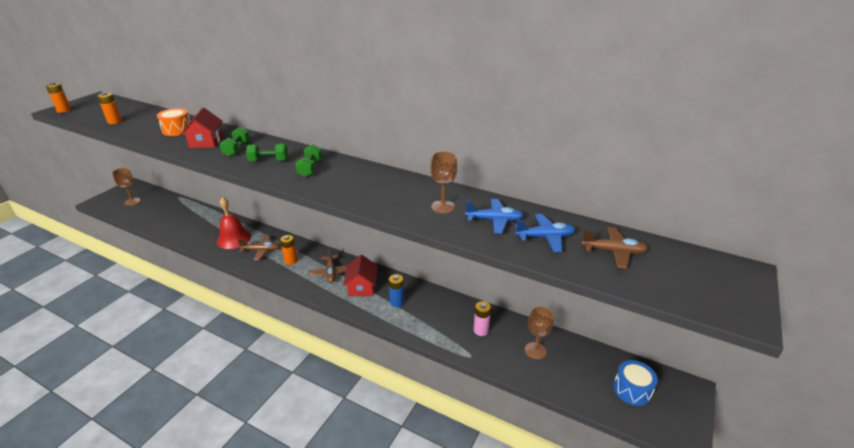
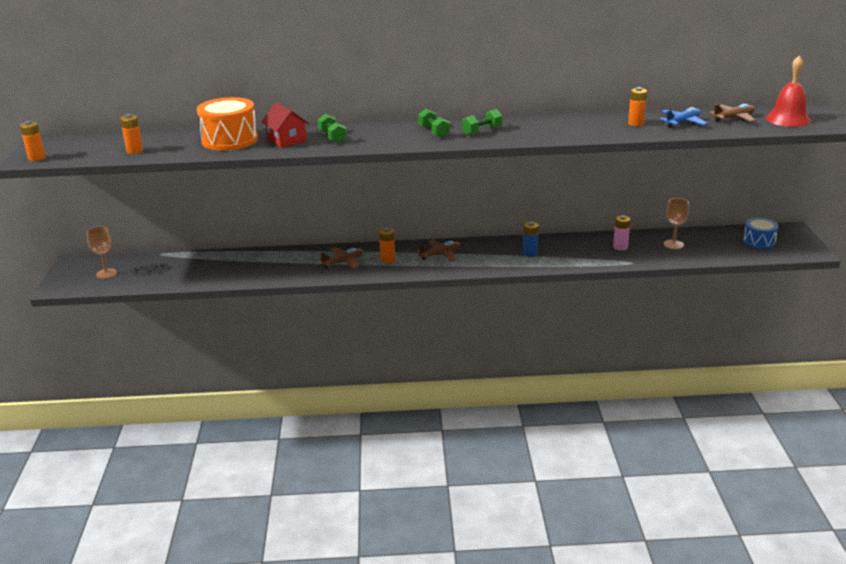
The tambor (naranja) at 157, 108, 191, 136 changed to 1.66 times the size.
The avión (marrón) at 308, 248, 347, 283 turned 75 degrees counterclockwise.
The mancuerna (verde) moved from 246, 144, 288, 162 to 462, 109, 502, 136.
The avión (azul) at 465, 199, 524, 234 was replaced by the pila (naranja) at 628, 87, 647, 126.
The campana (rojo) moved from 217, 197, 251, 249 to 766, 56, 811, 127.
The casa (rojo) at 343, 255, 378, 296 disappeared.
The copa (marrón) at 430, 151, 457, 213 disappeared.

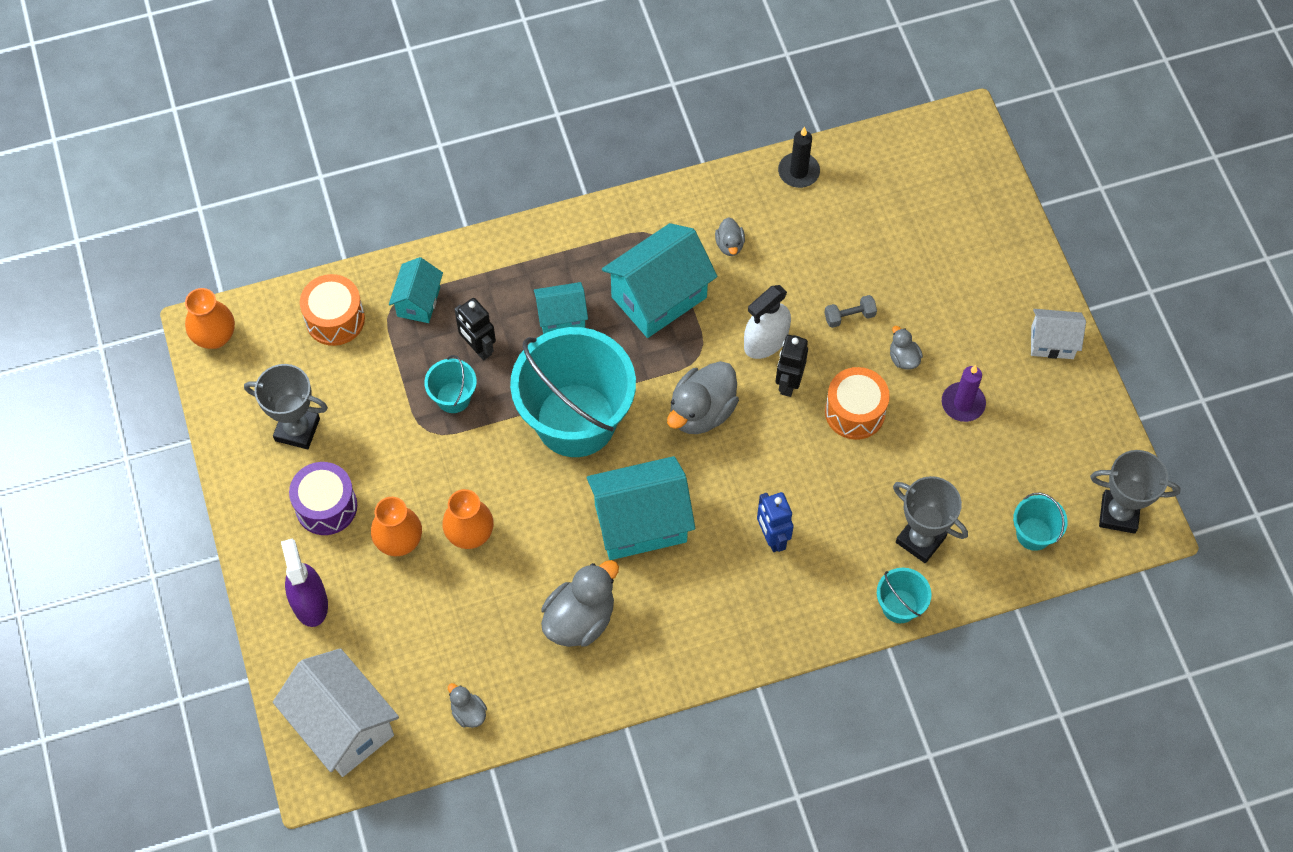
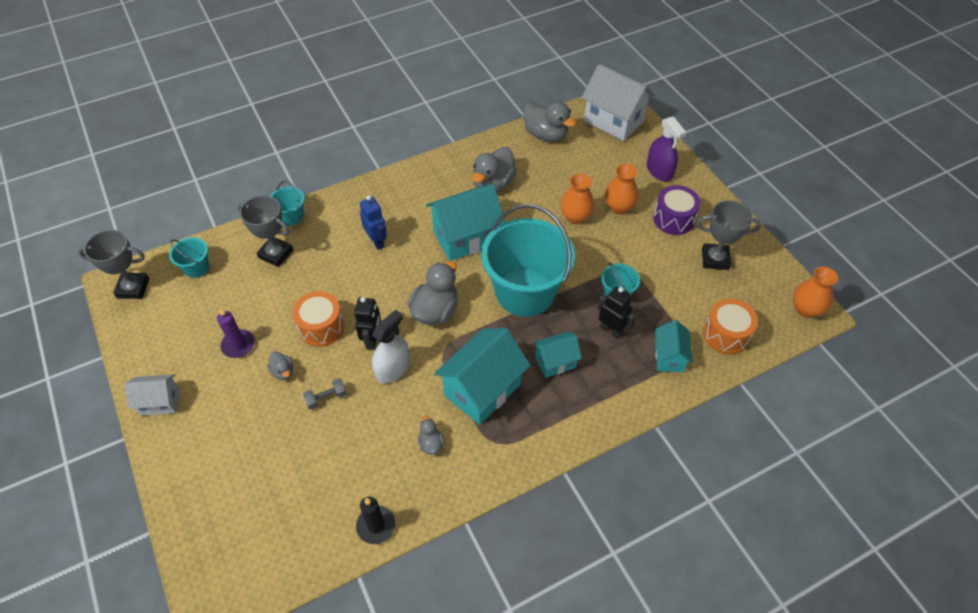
The pato (gris) at 448, 683, 487, 728 changed to 2.00 times the size.

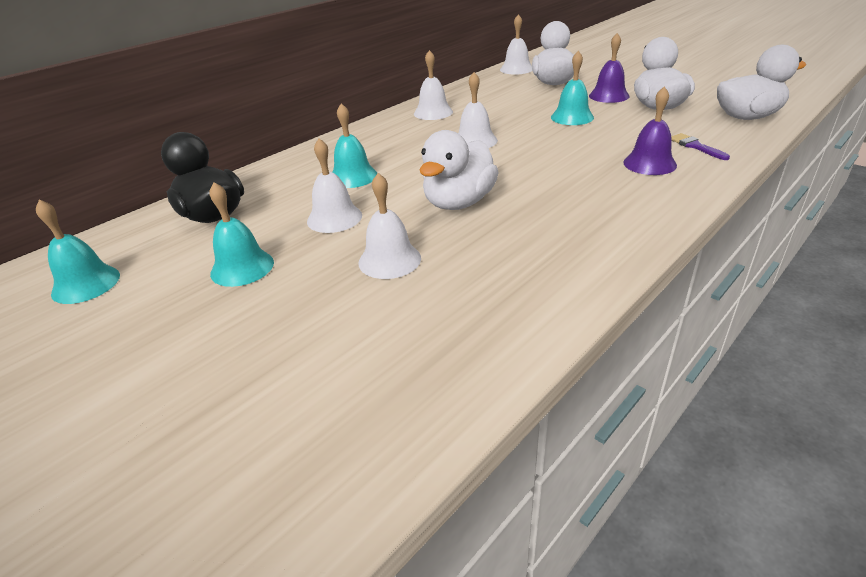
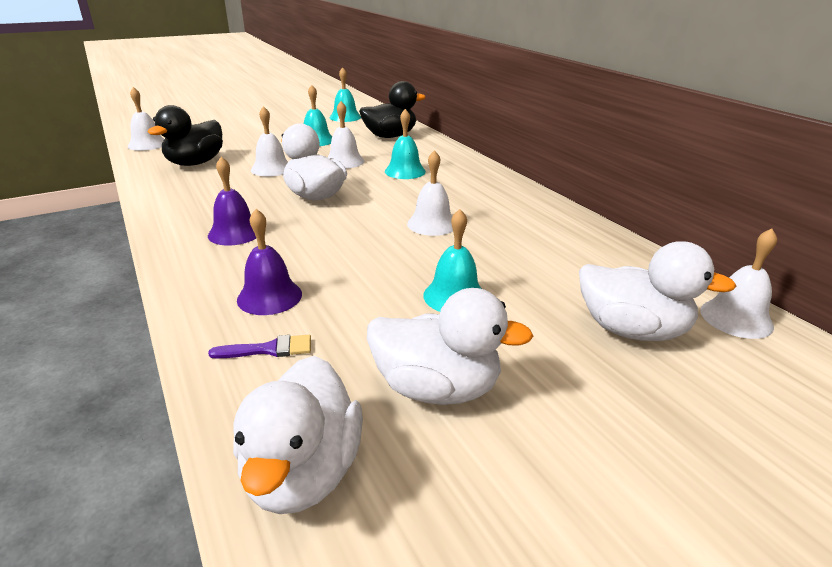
The campana (blanco) moved from 414, 50, 453, 120 to 128, 87, 164, 151.
The pato (negro) at 148, 105, 223, 166 appeared.
The campana (morado) moved from 589, 33, 629, 103 to 208, 157, 256, 246.

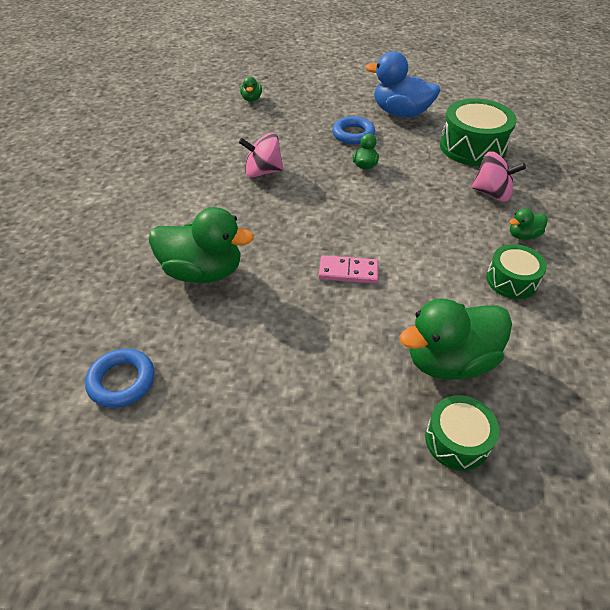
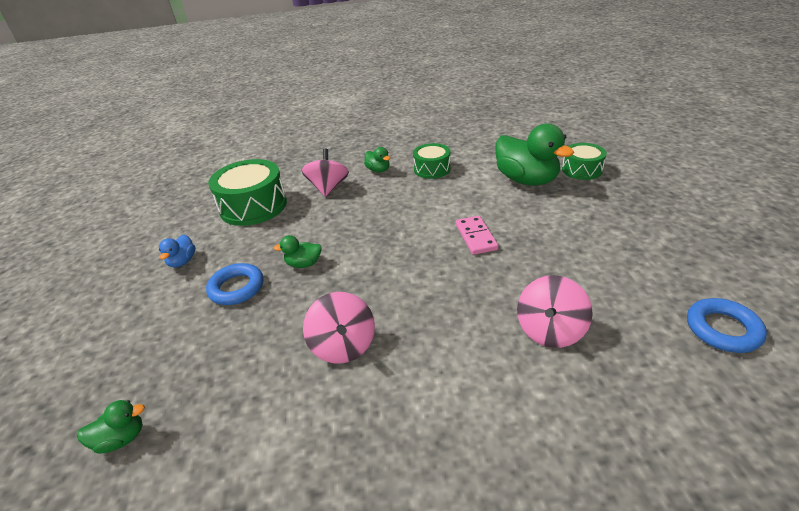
The pato (azul) at 366, 51, 441, 118 changed to 0.46 times the size.
The pato (verde) at 149, 207, 254, 283 was replaced by the peonza (rosa) at 517, 275, 593, 348.

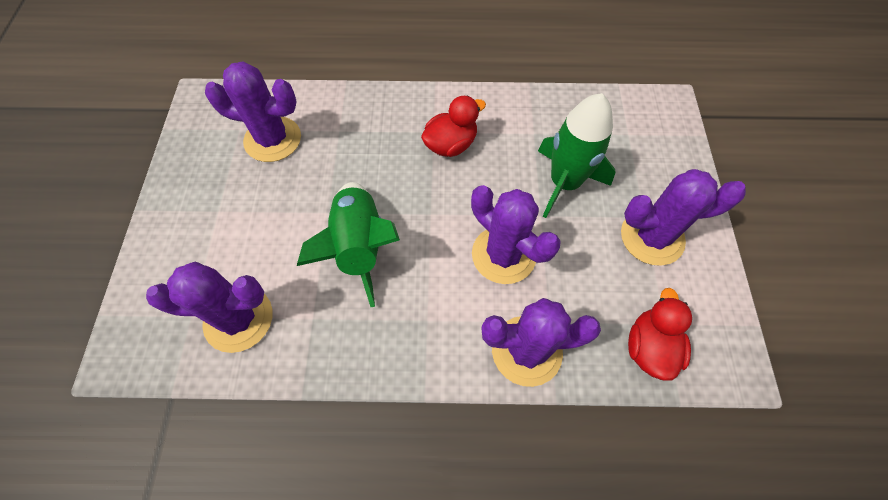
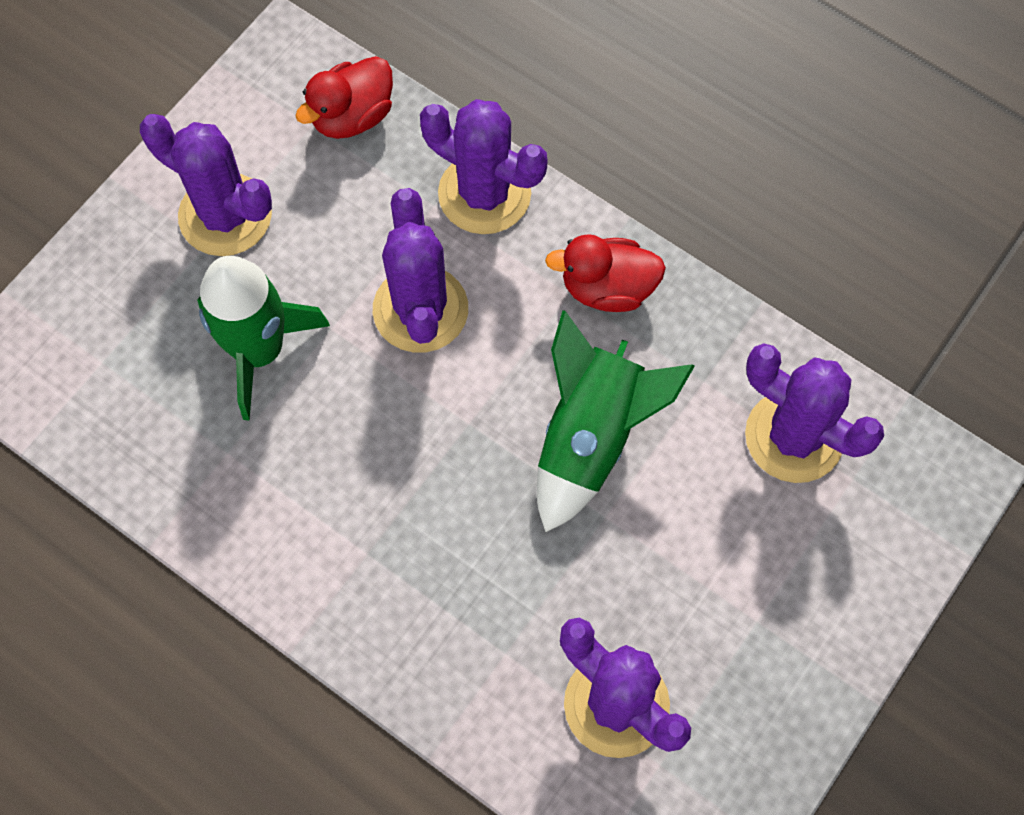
The pato (rojo) moved from 421, 96, 486, 157 to 545, 234, 666, 312.

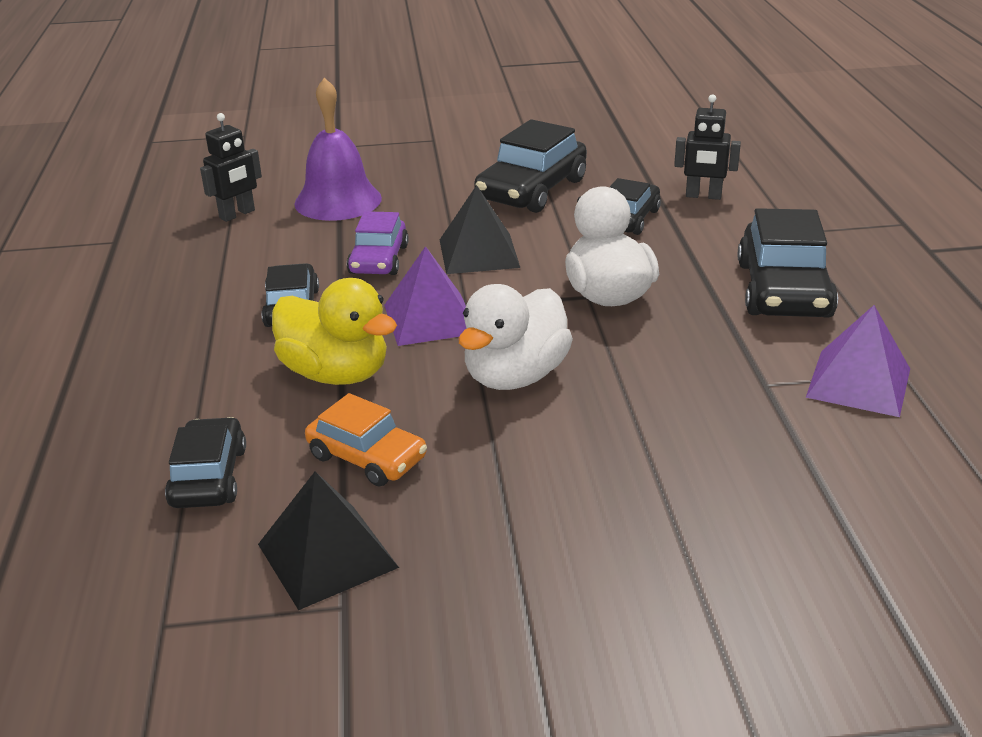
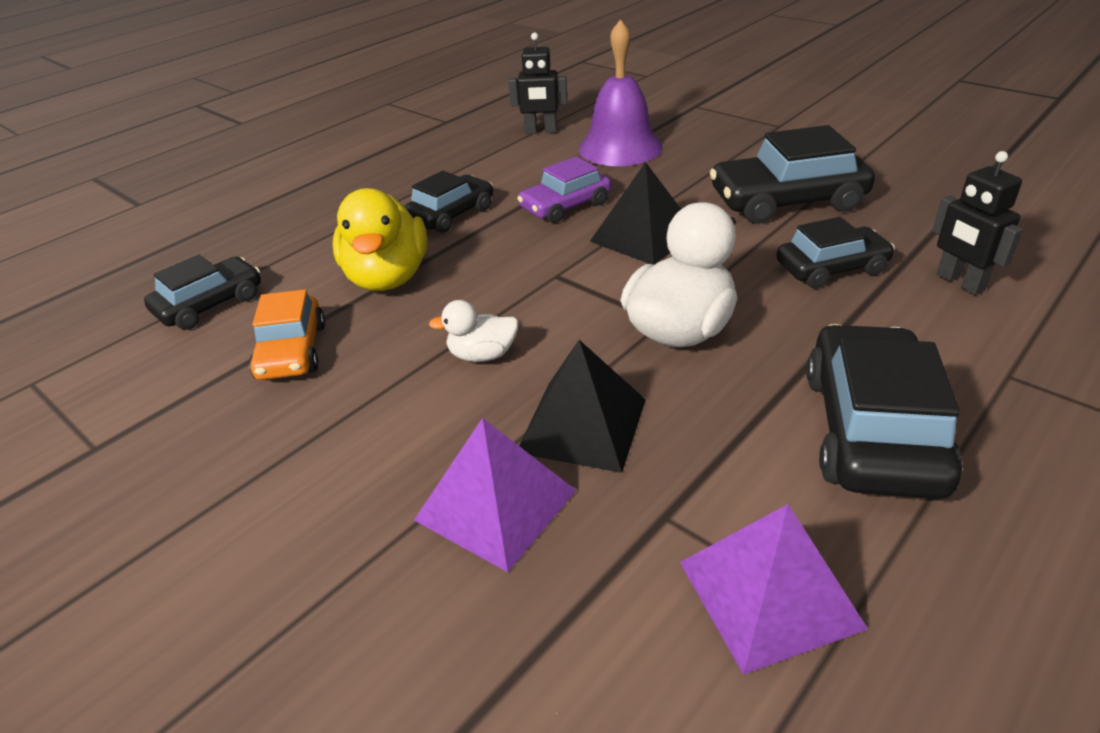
The pirámide (morado) moved from 384, 246, 467, 346 to 414, 418, 577, 572.
The pato (blanco) at 459, 284, 573, 390 changed to 0.53 times the size.
The pirámide (negro) moved from 258, 471, 399, 610 to 519, 340, 646, 473.
The coche (negro) at 738, 208, 838, 317 turned 135 degrees clockwise.

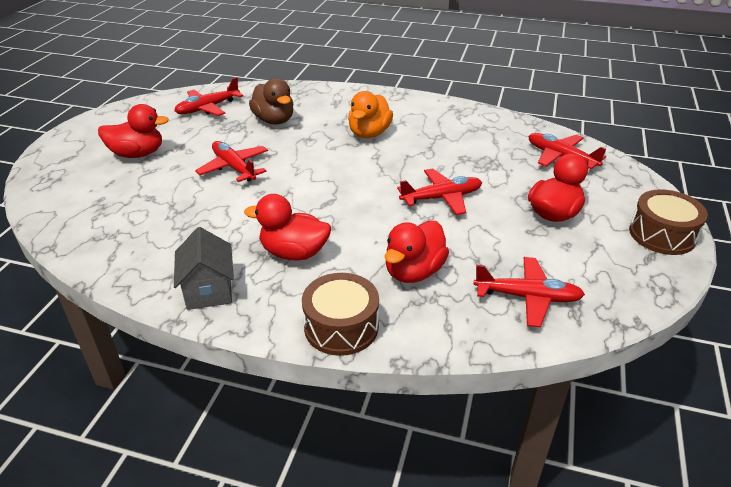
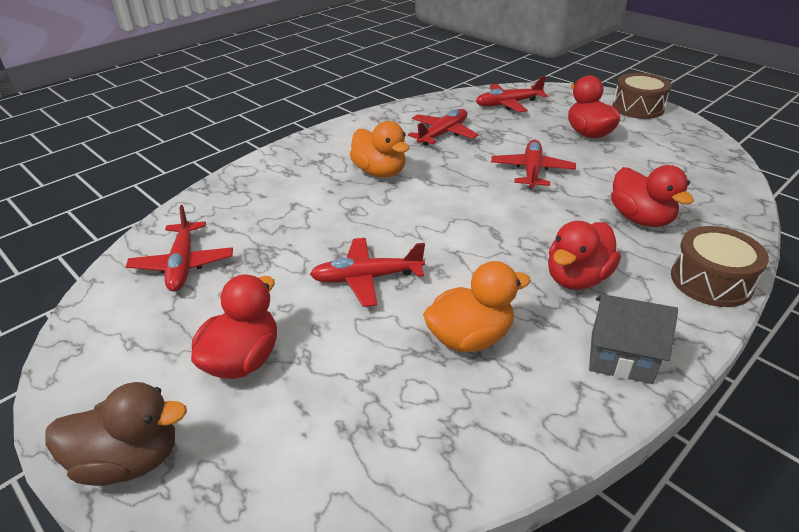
The pato (marrón) moved from 249, 78, 293, 124 to 45, 382, 187, 486.
The avión (rojo) moved from 473, 257, 585, 327 to 408, 109, 479, 146.
The pato (naranja) at 423, 261, 531, 352 appeared.

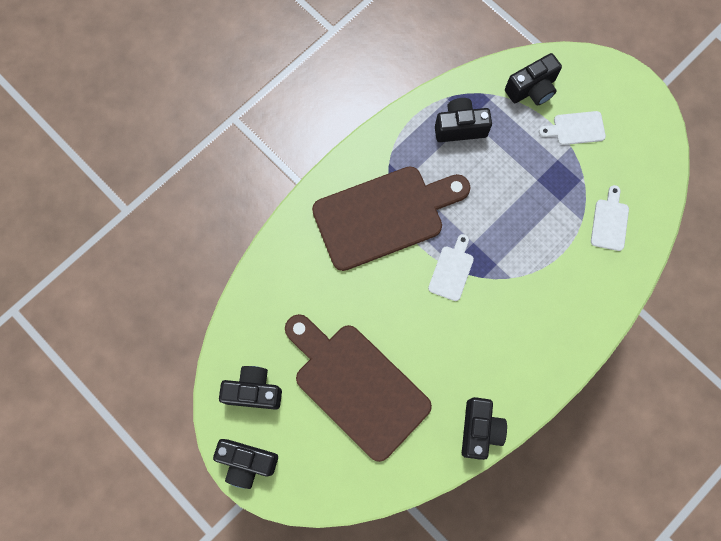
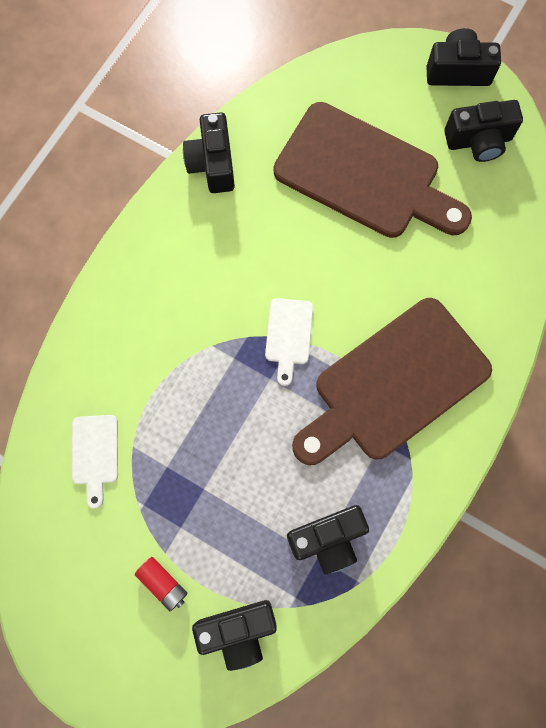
The tabla de cortar (blanco) at 539, 111, 606, 145 was replaced by the pila (rojo) at 135, 557, 188, 611.
The cámara (negro) at 505, 53, 562, 106 turned 150 degrees counterclockwise.

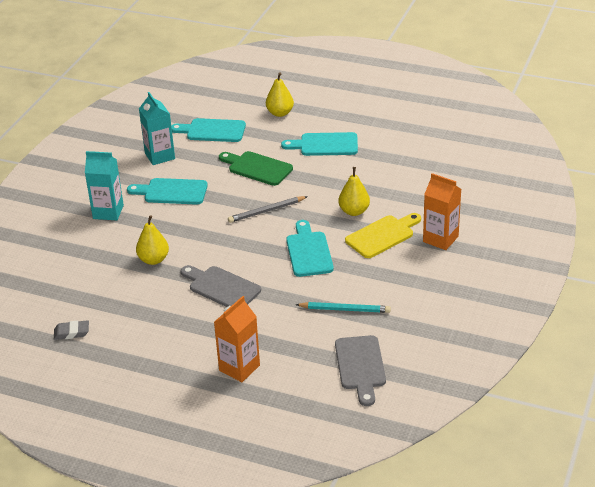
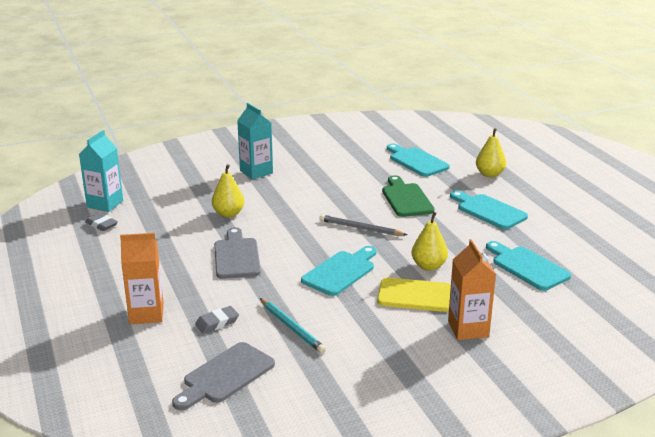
The cartón de leche (turquesa) moved from 139, 92, 175, 165 to 79, 130, 123, 212.
The goma de borrar (gris) at 195, 306, 239, 333 appeared.
The tabla de cortar (turquesa) moved from 127, 178, 208, 205 to 486, 241, 571, 291.

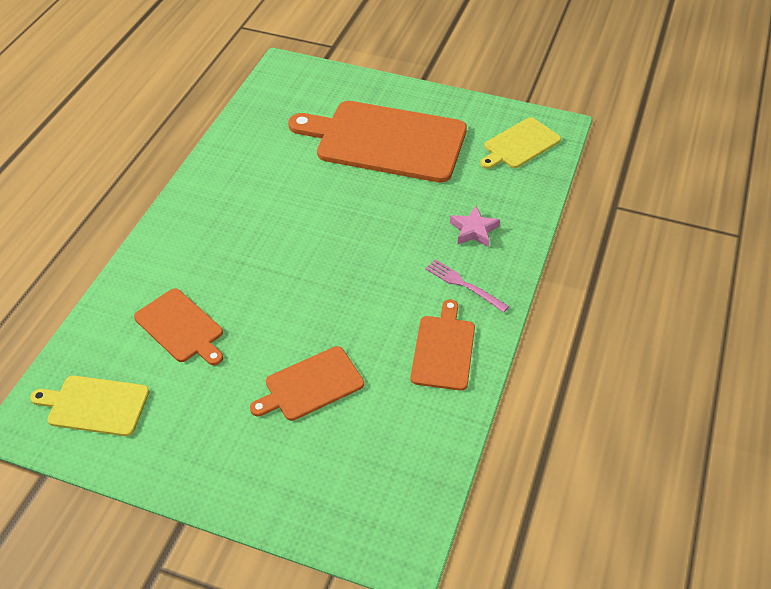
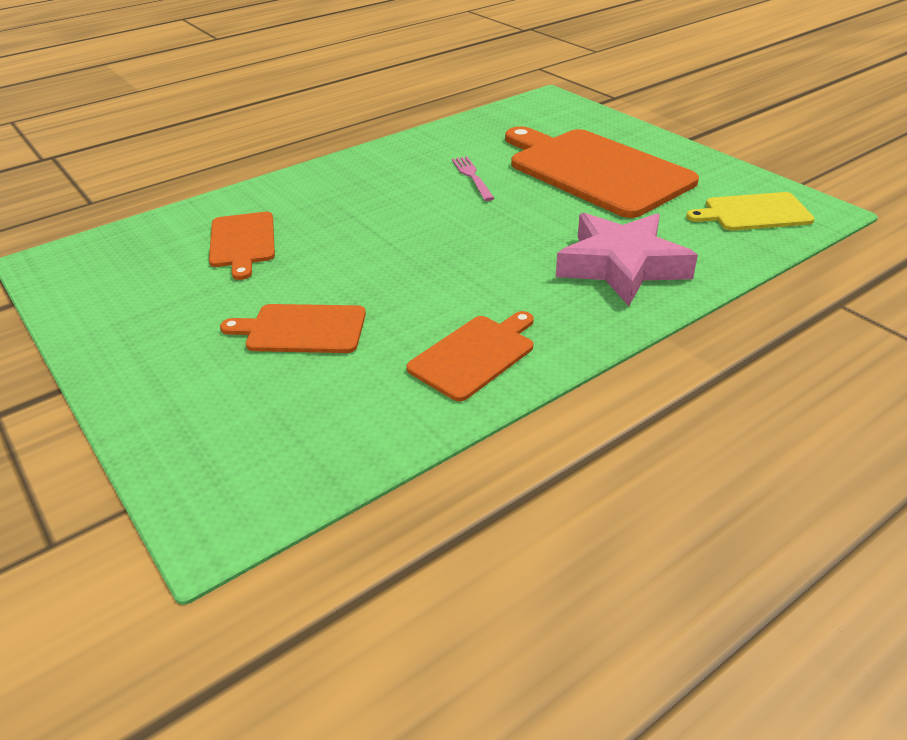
The tenedor (rosa) moved from 425, 259, 509, 313 to 452, 156, 494, 201.
The estrella (rosa) at 450, 206, 500, 247 changed to 2.01 times the size.
The tabla de cortar (amarillo) at 30, 375, 150, 436 disappeared.

